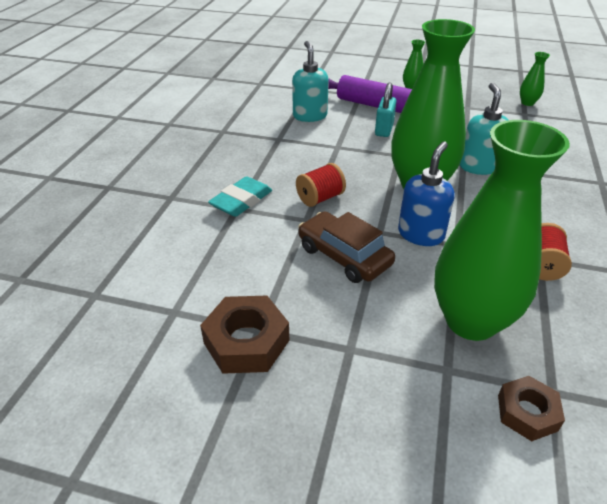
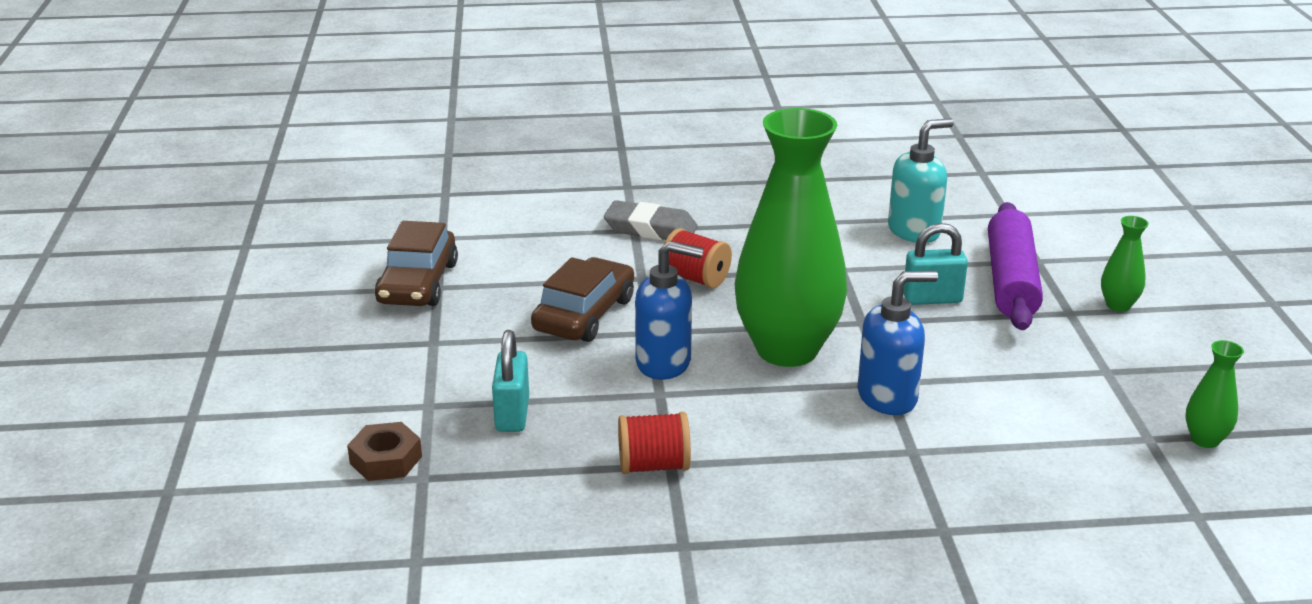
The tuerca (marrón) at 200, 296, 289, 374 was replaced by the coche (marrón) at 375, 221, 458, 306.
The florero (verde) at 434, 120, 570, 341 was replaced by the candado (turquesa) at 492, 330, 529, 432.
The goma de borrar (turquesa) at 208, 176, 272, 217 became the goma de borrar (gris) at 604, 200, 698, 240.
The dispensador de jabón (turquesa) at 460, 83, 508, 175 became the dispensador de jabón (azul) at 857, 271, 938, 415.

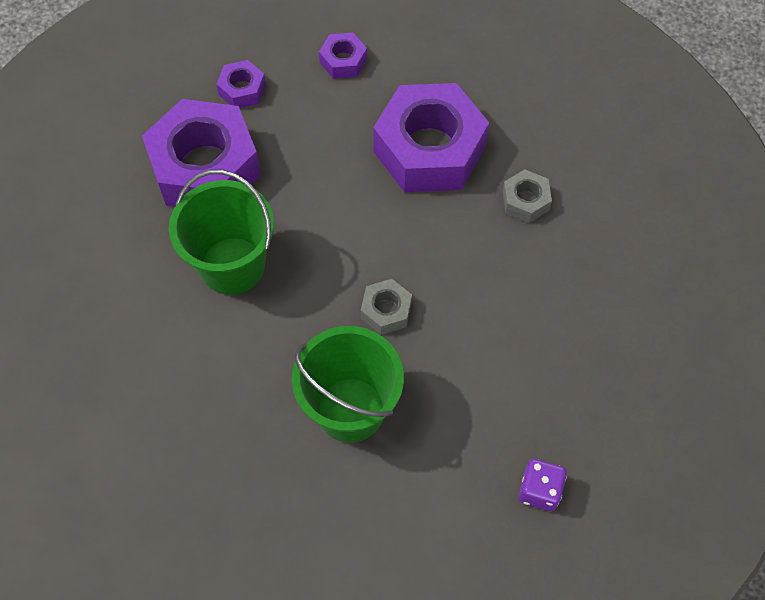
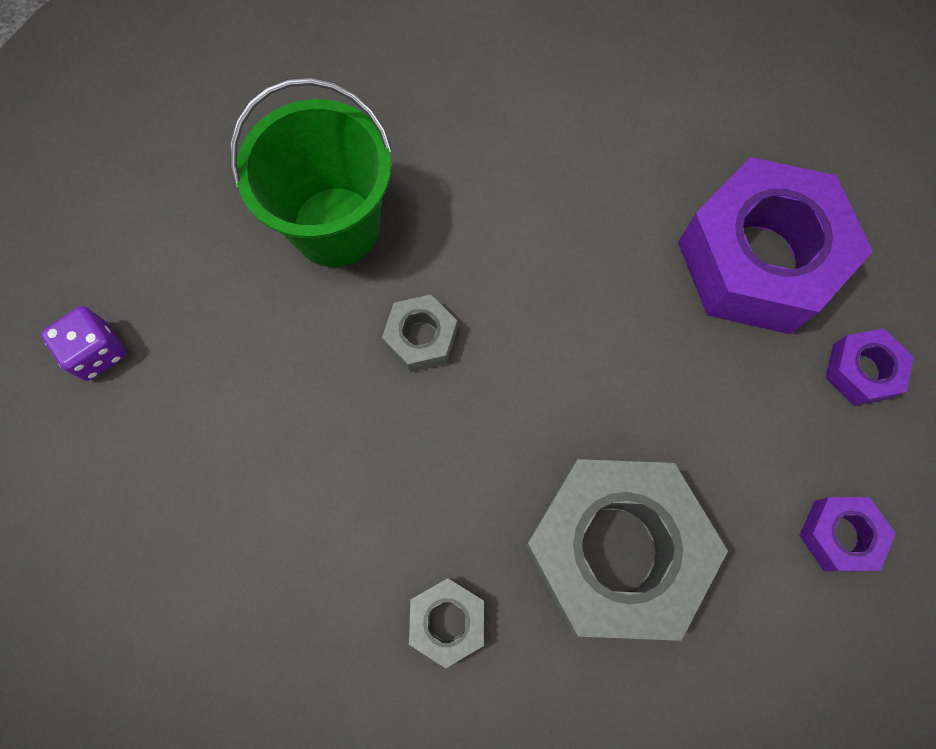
The tuerca (morado) at 373, 83, 489, 192 became the tuerca (gris) at 523, 459, 728, 641.
The balde (verde) at 169, 170, 274, 295 disappeared.

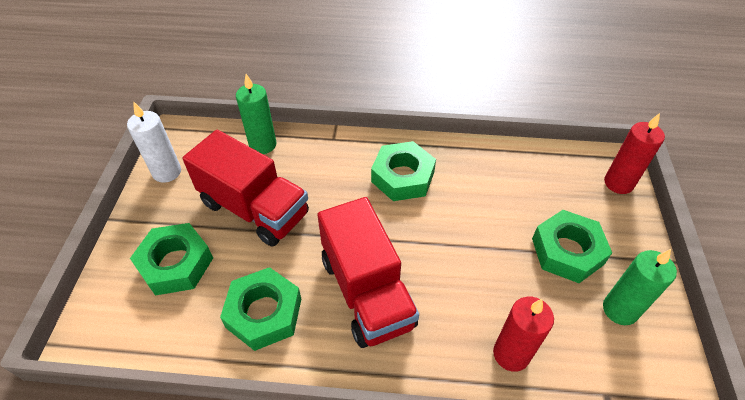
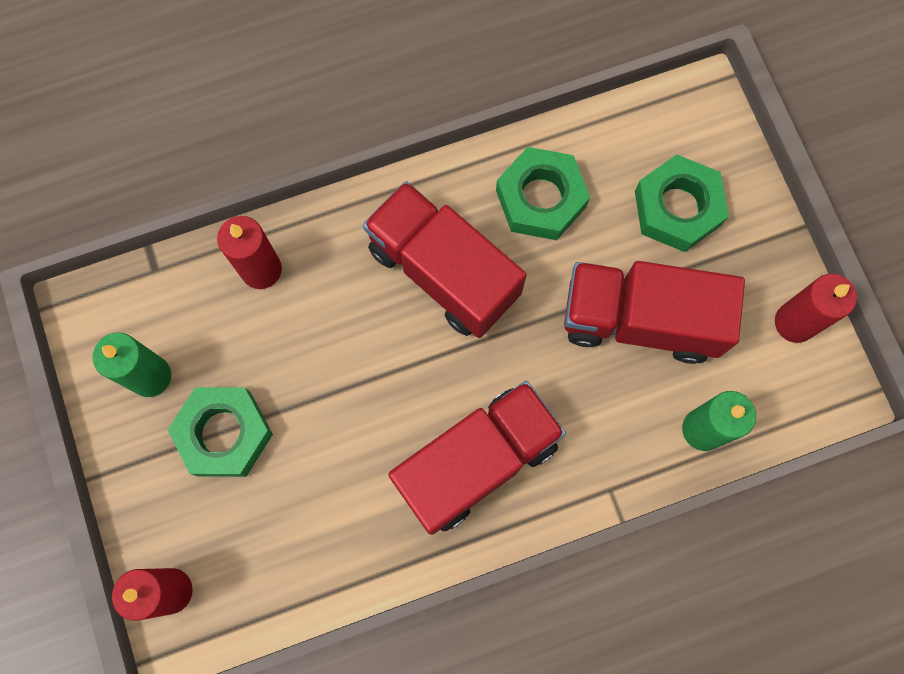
The tuerca (verde) at 371, 141, 436, 201 was replaced by the camión (rojo) at 388, 381, 566, 535.
The vela (blanco) at 127, 102, 181, 183 became the vela (rojo) at 775, 274, 857, 343.

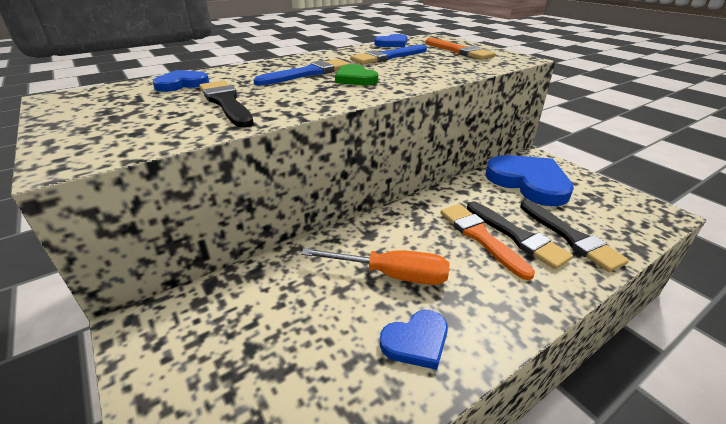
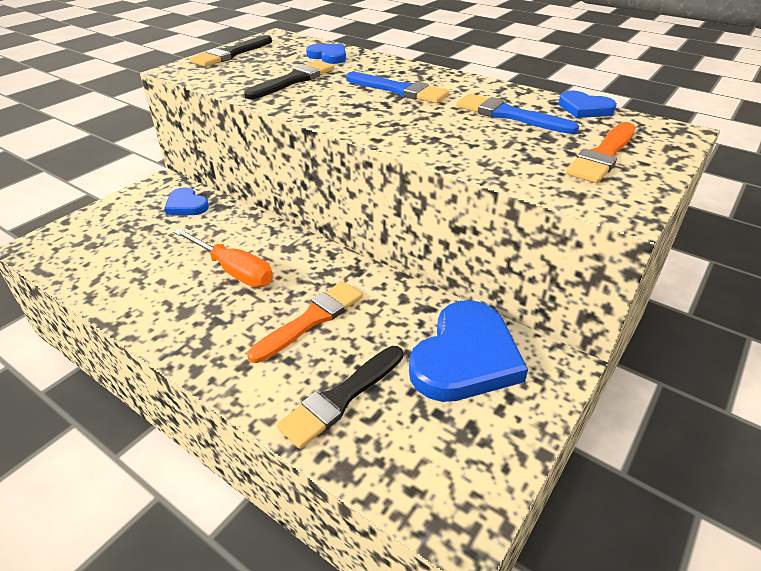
The corazón (azul) moved from 380, 310, 448, 370 to 164, 187, 209, 215.
The destornillador (naranja) at 301, 248, 449, 285 turned 45 degrees counterclockwise.
The pincel (negro) moved from 467, 201, 573, 269 to 190, 35, 272, 67.
The corazón (verde) at 335, 64, 378, 85 disappeared.

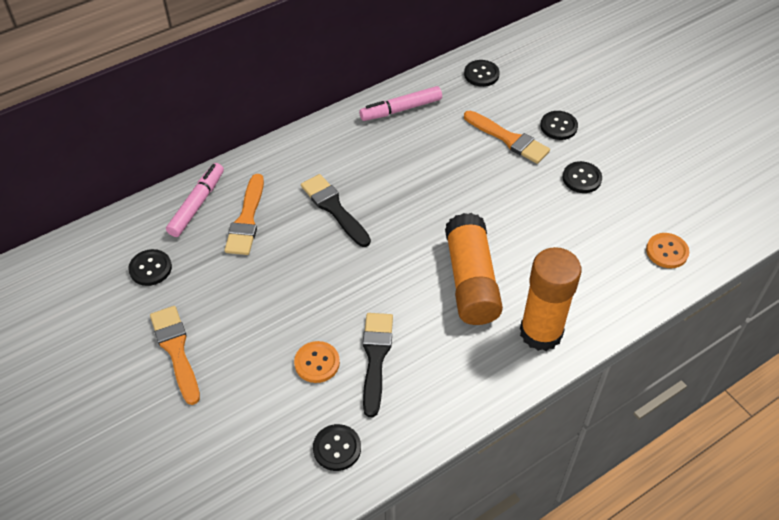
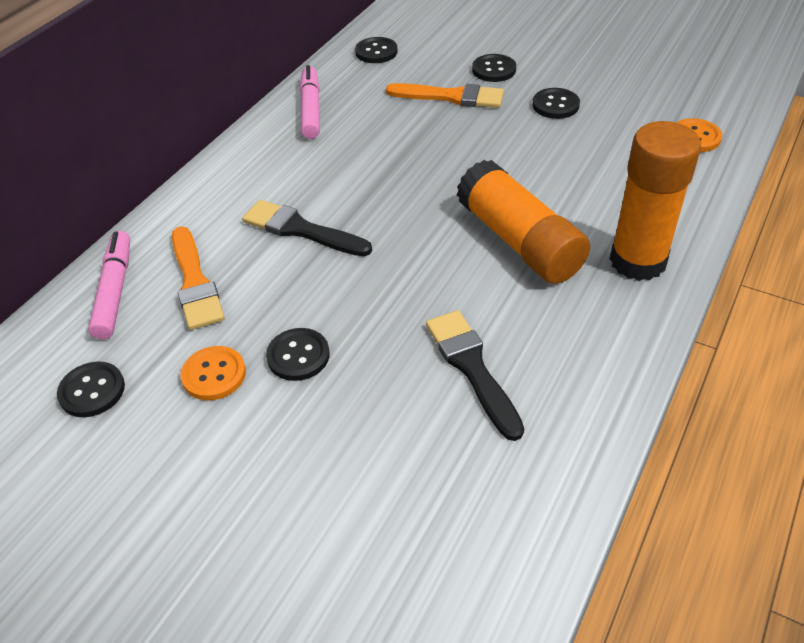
The botón (naranja) moved from 294, 341, 340, 383 to 180, 346, 246, 401.
The botón (negro) moved from 313, 424, 361, 471 to 266, 328, 330, 381.
The rotulador (rosa) at 359, 86, 442, 121 turned 135 degrees clockwise.
The pincel (naranja) at 150, 306, 200, 405 disappeared.

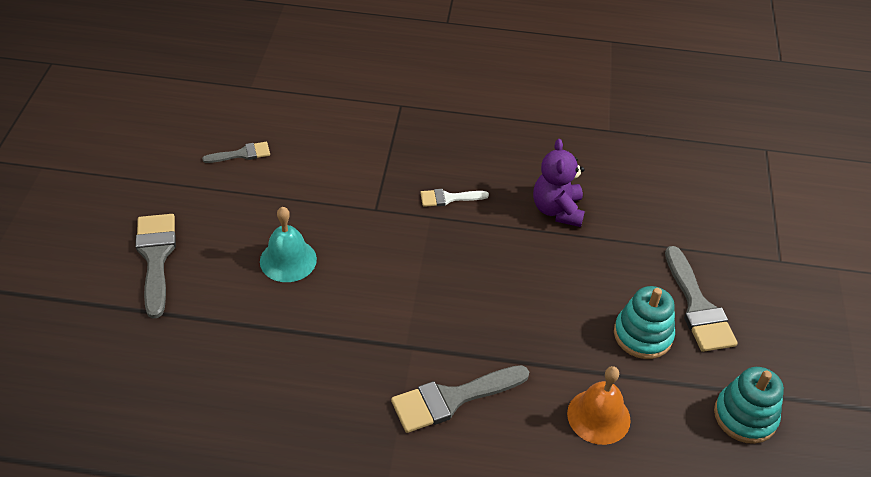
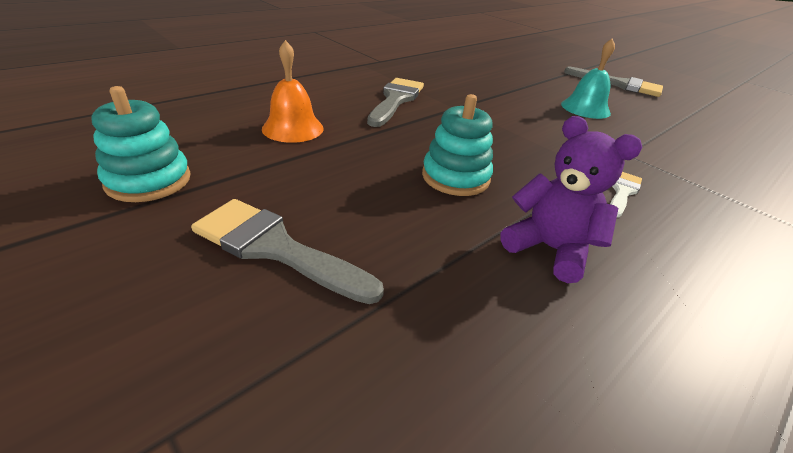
The juguete apilable (turquesa) moved from 614, 286, 675, 359 to 422, 94, 493, 196.
The pincel (gris) at 202, 142, 270, 163 disappeared.

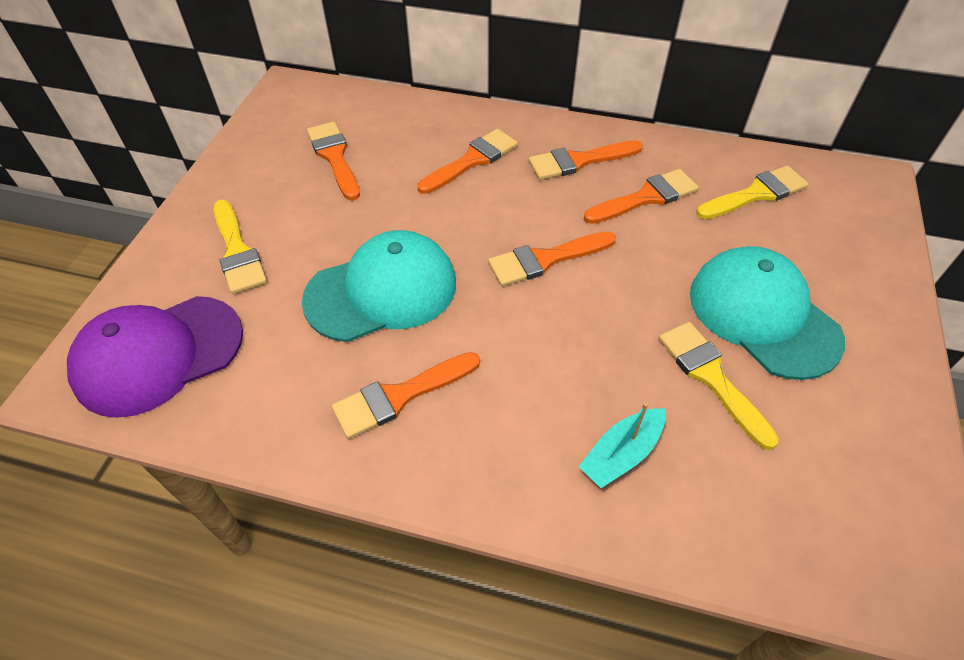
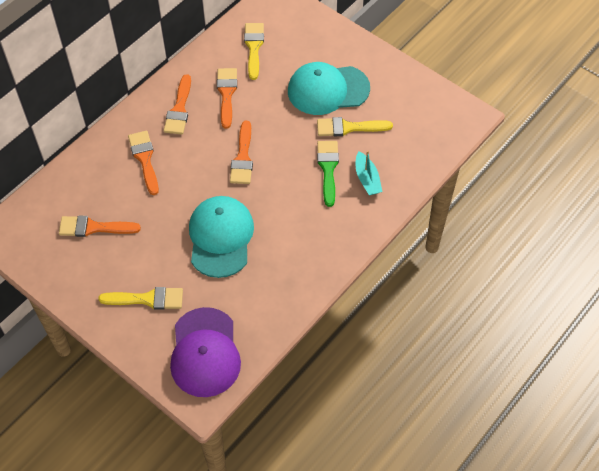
The pincel (verde) at 317, 141, 339, 207 appeared.
The pincel (naranja) at 332, 352, 480, 439 disappeared.

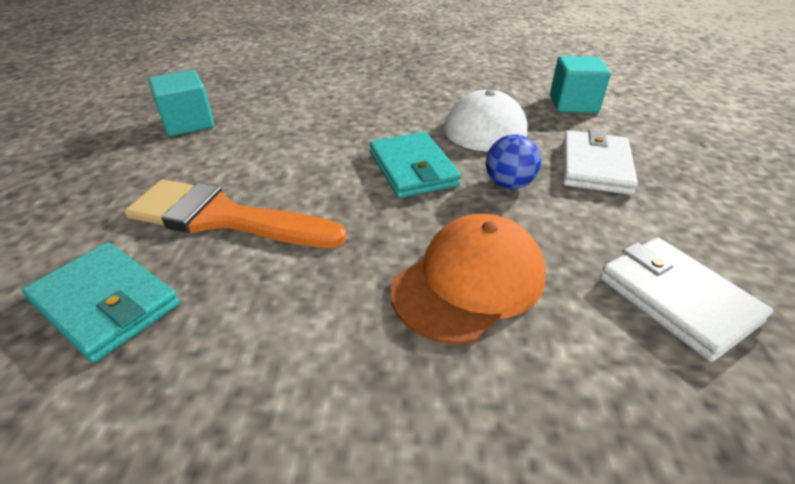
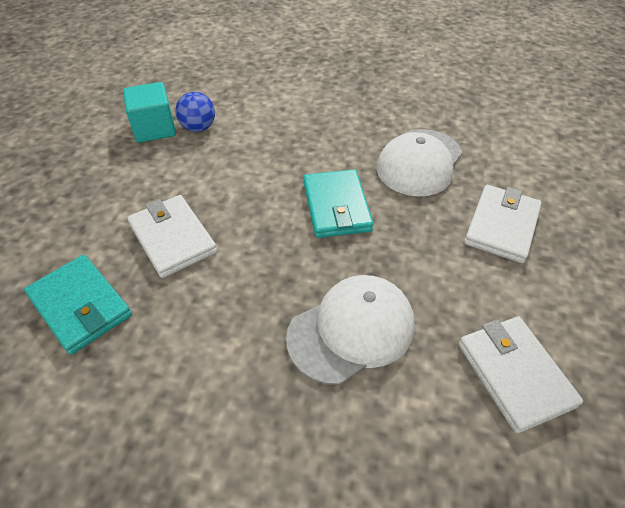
The pincel (naranja) at 124, 180, 347, 248 was replaced by the cartera (blanco) at 127, 195, 217, 278.
The pelota (azul) moved from 486, 134, 541, 189 to 175, 92, 215, 132.
The gorra (naranja) at 390, 214, 546, 344 became the gorra (blanco) at 286, 275, 415, 385.
The cubo (turquesa) at 550, 56, 611, 113 disappeared.

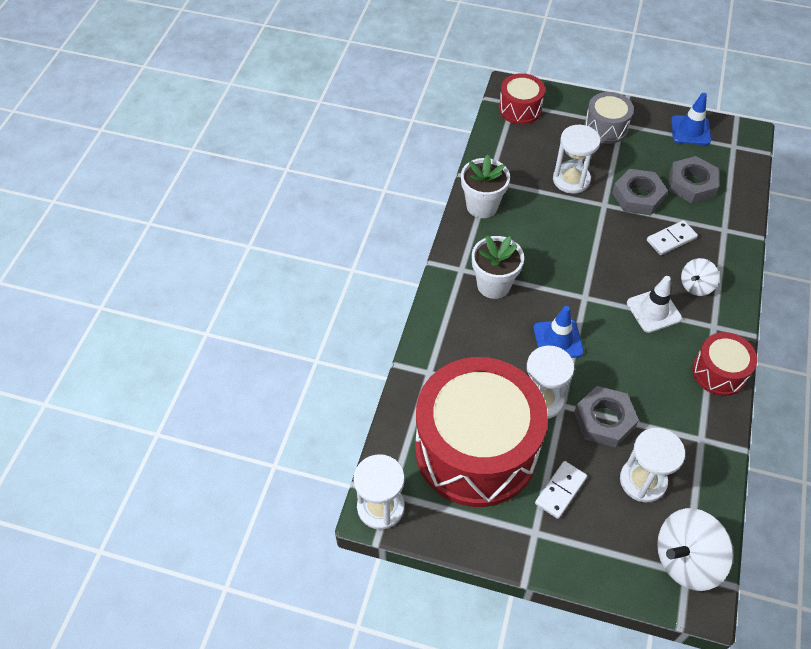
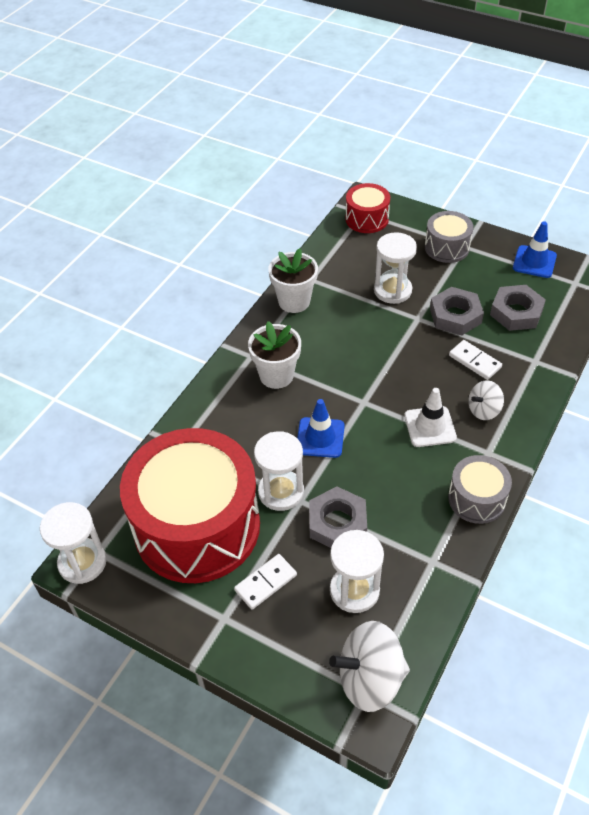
The tambor (rojo) at 692, 332, 757, 396 became the tambor (gris) at 448, 455, 512, 524.
The ficha de dominó (blanco) at 647, 220, 698, 255 turned 60 degrees clockwise.

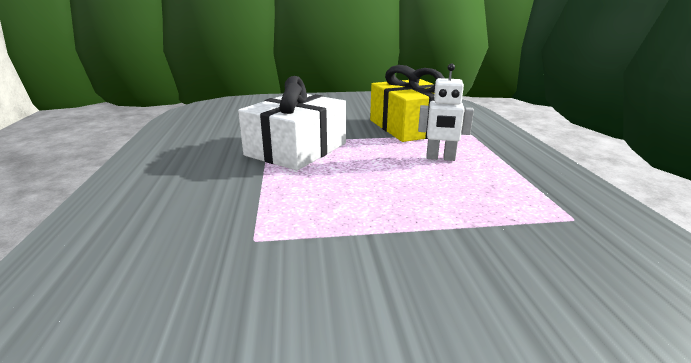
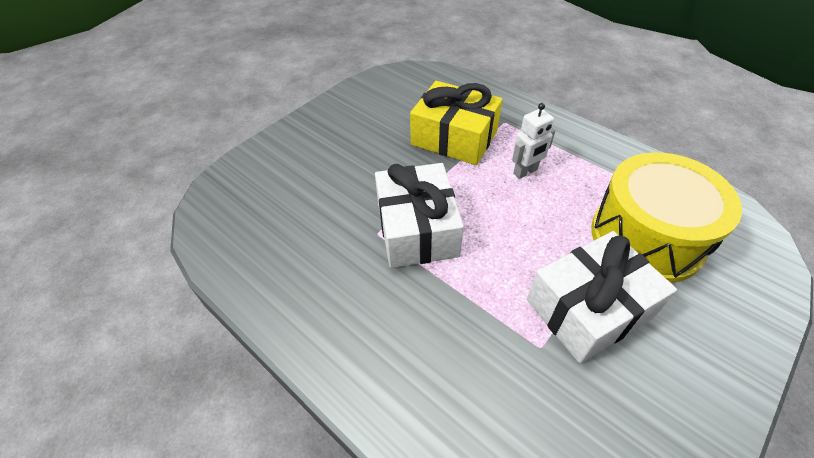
The regalo (blanco) at 527, 231, 677, 363 appeared.
The tambor (amarillo) at 591, 152, 742, 283 appeared.

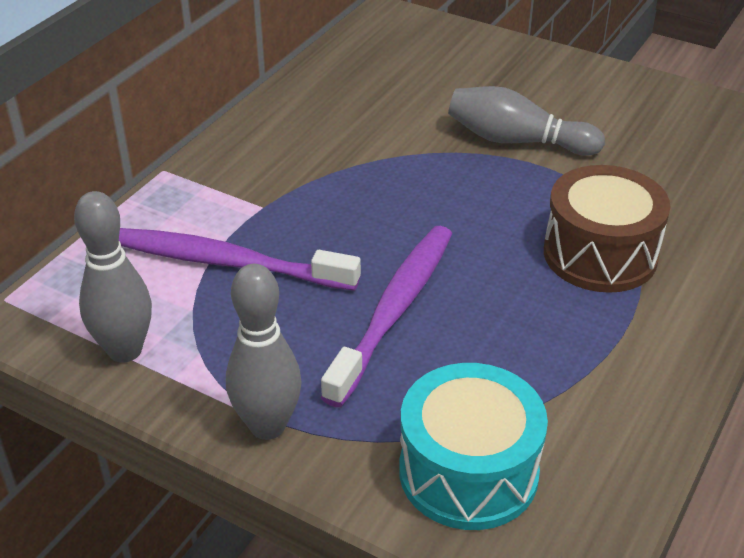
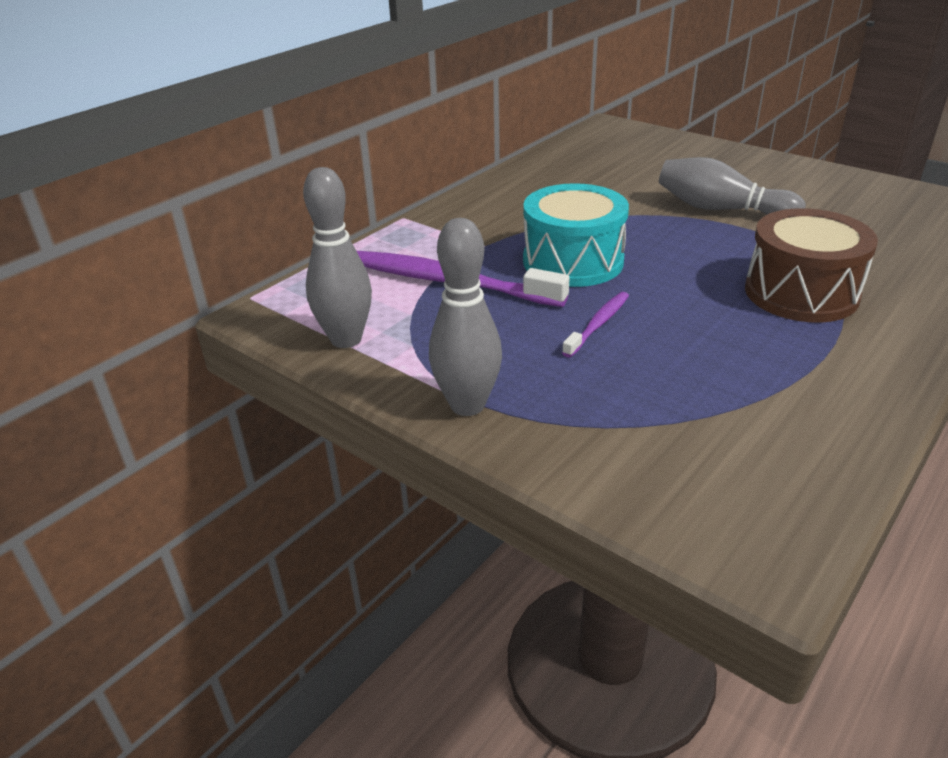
The tambor (turquesa) moved from 399, 363, 548, 530 to 523, 183, 629, 287.
The cepillo de dientes (morado) at 321, 226, 452, 407 changed to 0.50 times the size.

